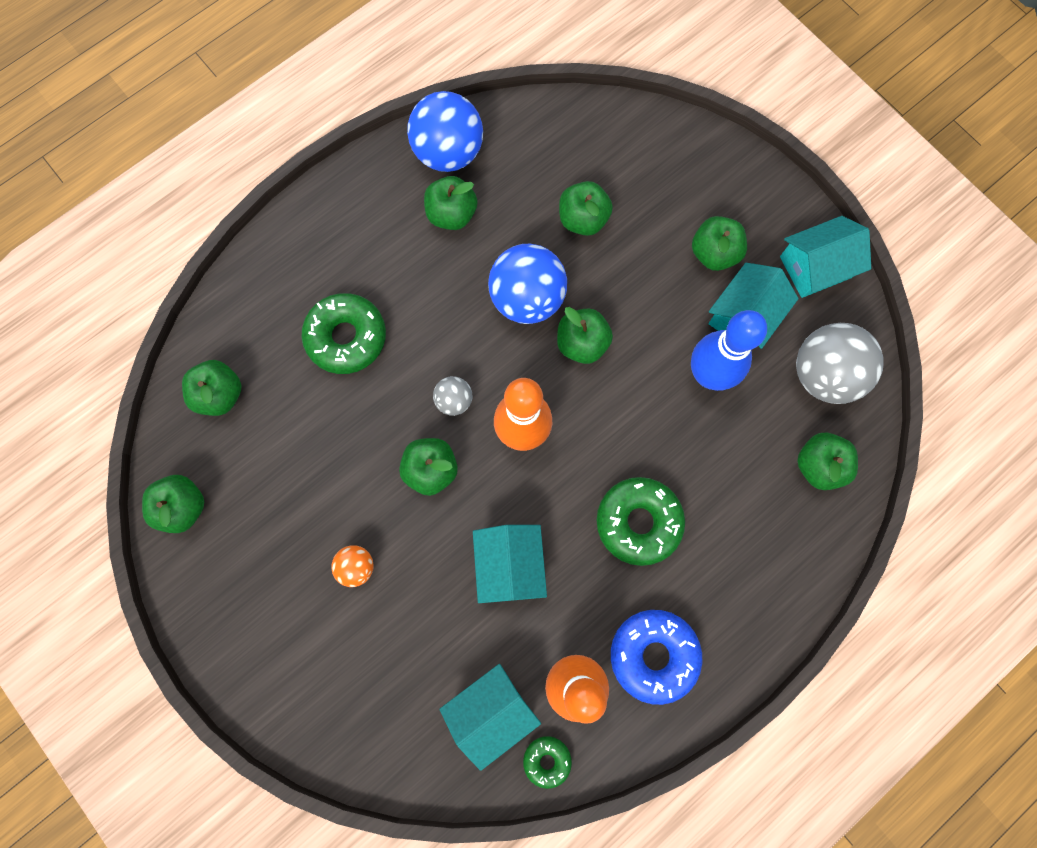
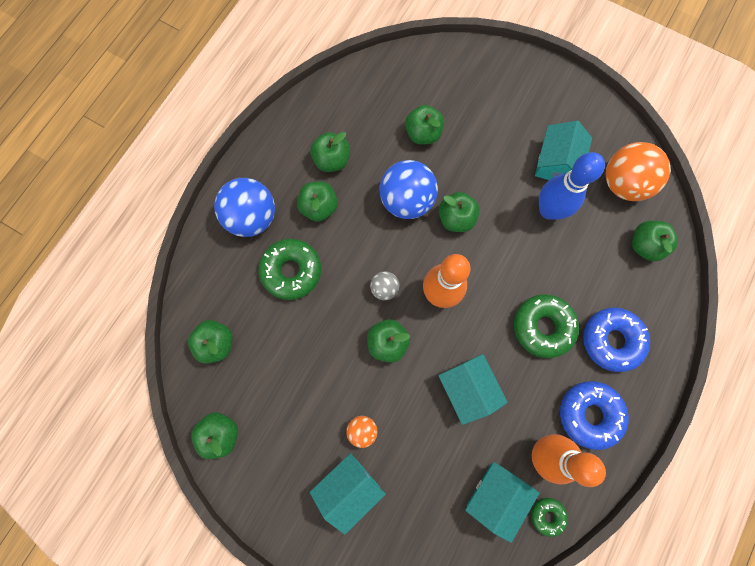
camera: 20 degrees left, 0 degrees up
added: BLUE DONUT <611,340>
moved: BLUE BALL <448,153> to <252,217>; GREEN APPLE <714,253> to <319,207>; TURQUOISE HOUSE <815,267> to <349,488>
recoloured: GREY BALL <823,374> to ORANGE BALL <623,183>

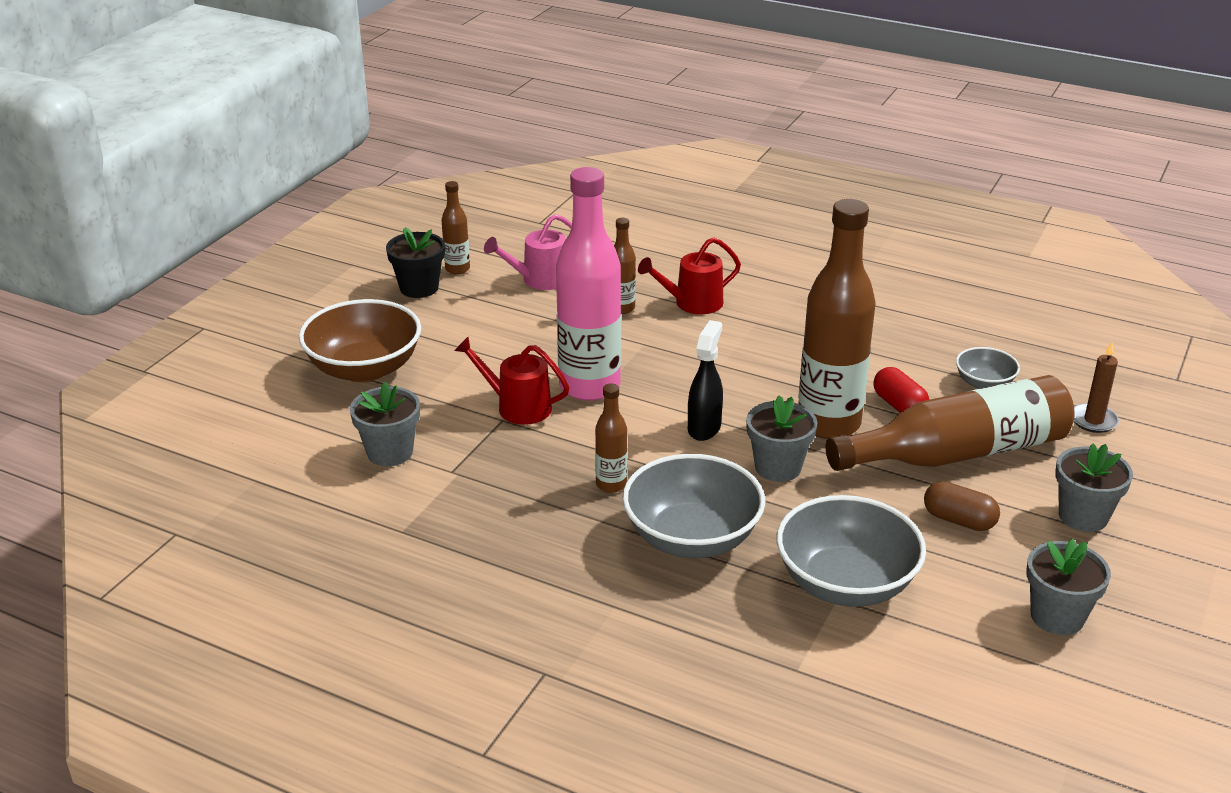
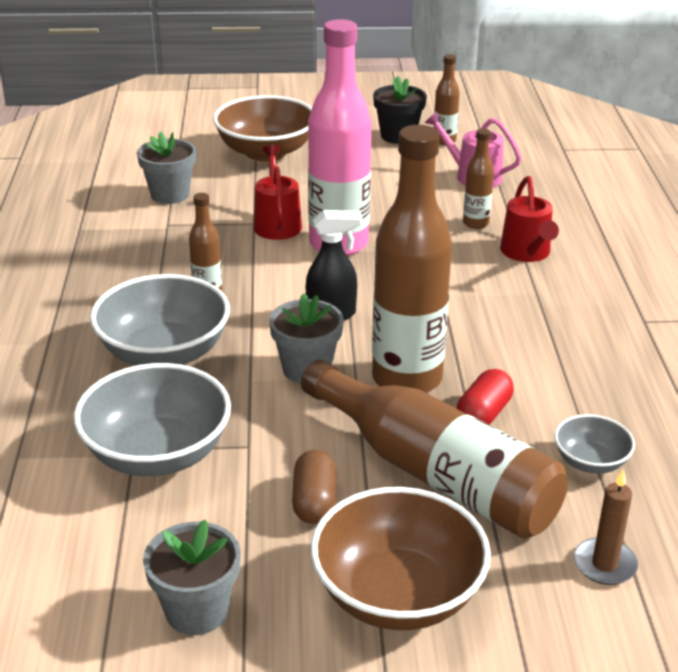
camera: 60 degrees right, 0 degrees up
replaced: GREY FLOWER POT <1083,516> to BROWN BOWL <397,594>
turned: RED WATERING CAN <692,303> = <527,253> 135 degrees counterclockwise

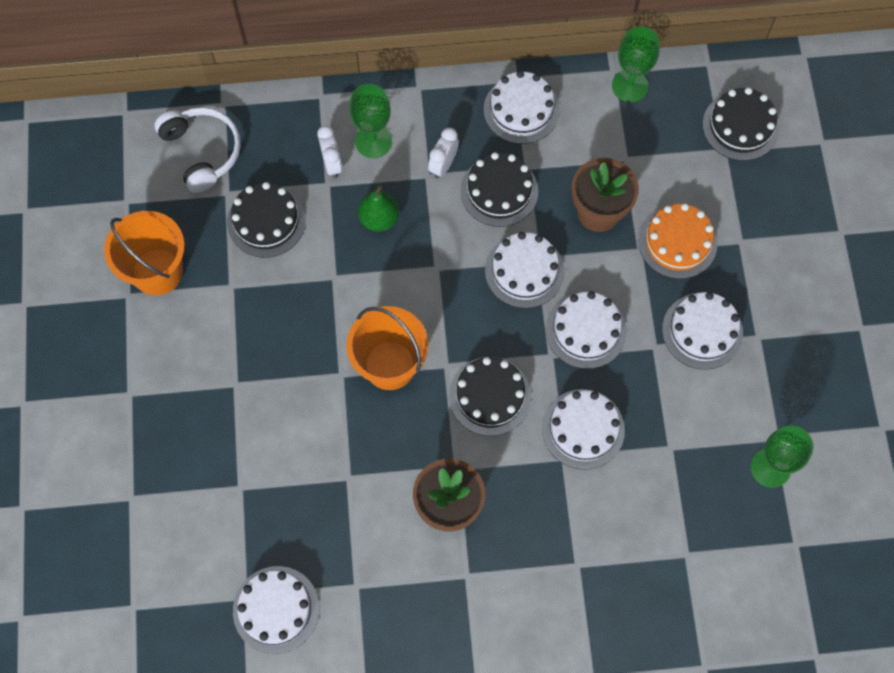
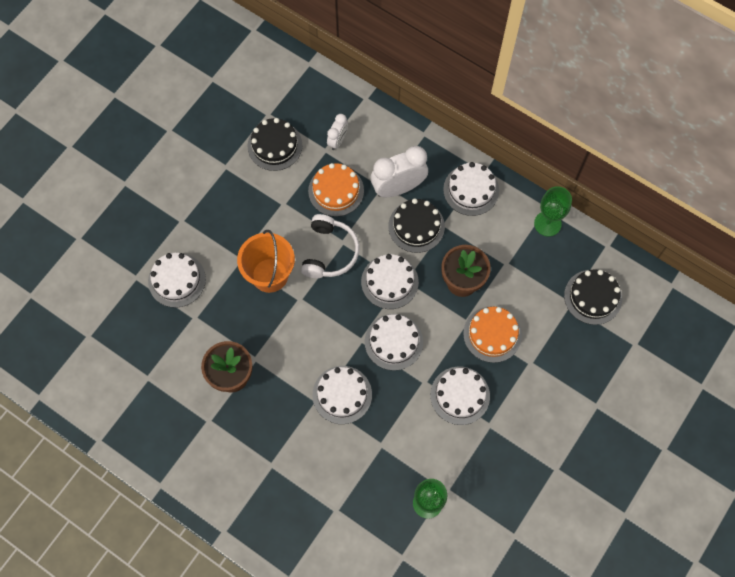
camera: 40 degrees right, 0 degrees up
removed: ORANGE BUCKET <157,271>; GREEN GOBLET <373,141>; BLACK CAKE <490,396>
moved: WHITE HEADPHONES <202,152> to <329,252>; WHITE CAKE <276,609> to <177,280>
replaced: GREEN PEAR <379,219> to ORANGE CAKE <336,191>
resized: WHITE CLOCK <443,165> = <398,188> x1.85

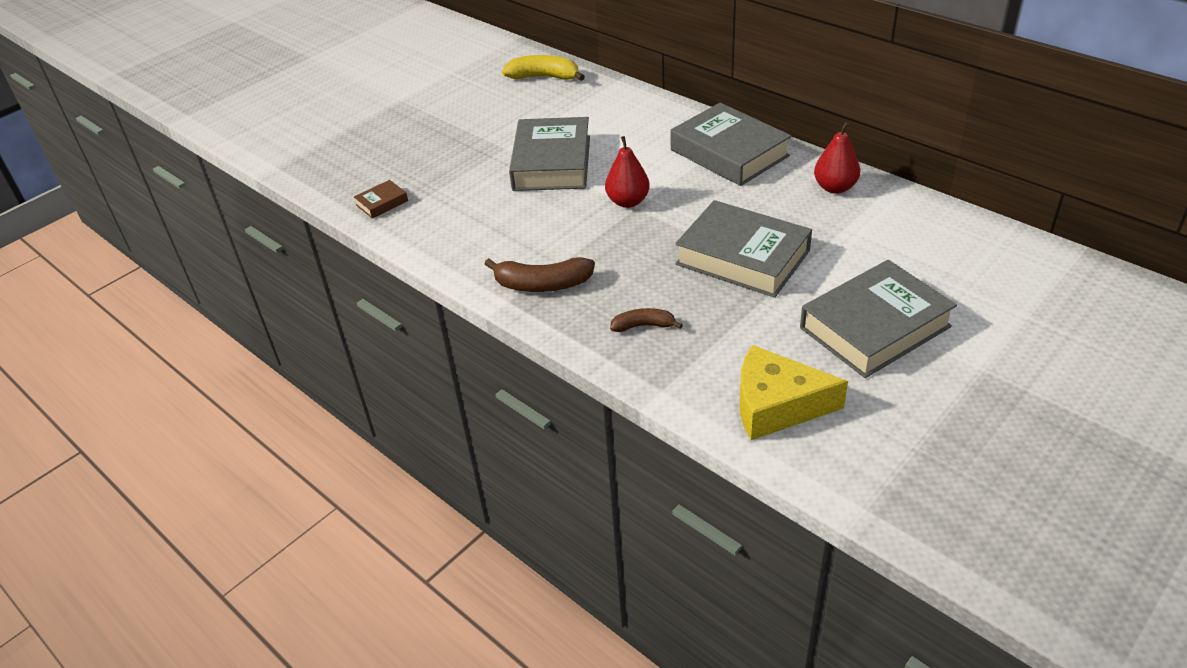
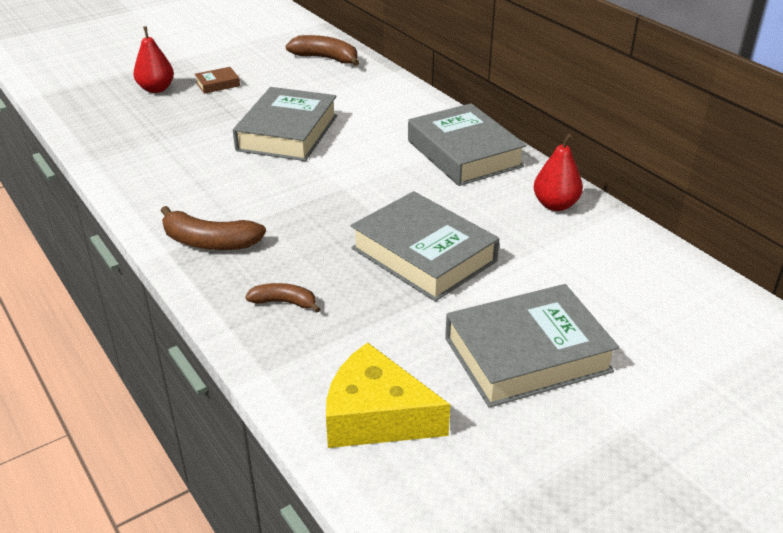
camera: 10 degrees right, 5 degrees down
moved: BROWN BOOK <382,203> to <217,84>; RED PEAR <628,201> to <156,89>
recoloured: YELLOW BANANA <544,77> to BROWN BANANA <326,58>

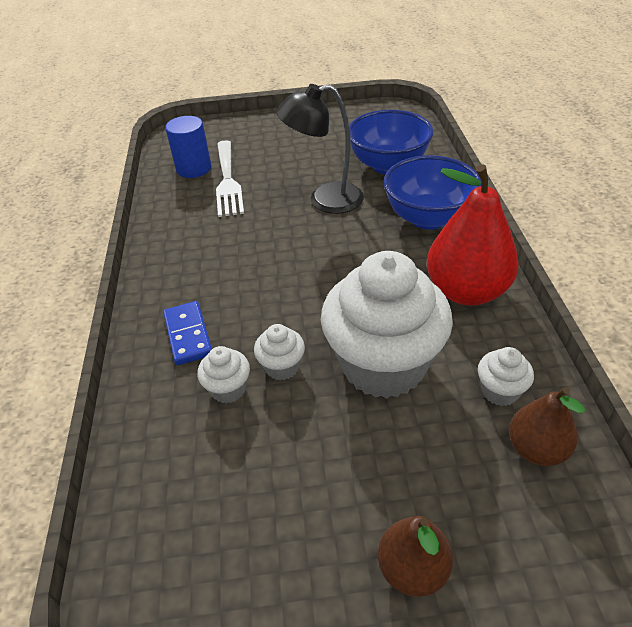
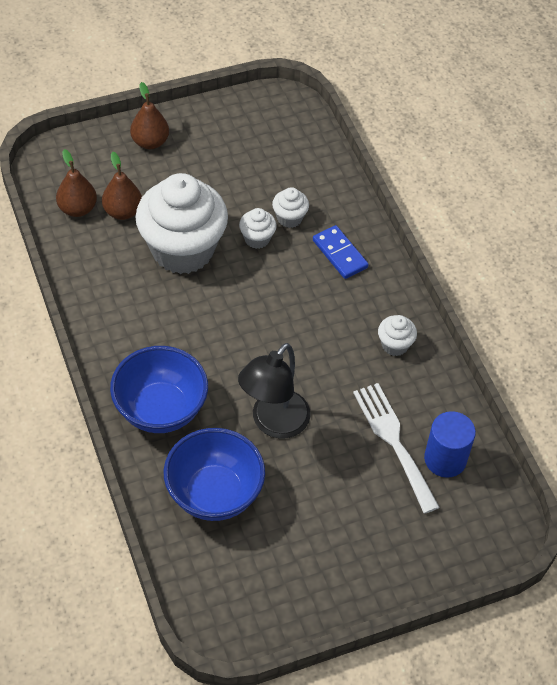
camera: 160 degrees right, 10 degrees up
removed: RED PEAR <466,291>
added: BROWN PEAR <123,211>
moved: WHITE CUPCAKE <500,391> to <394,345>
turned: BLACK LAMP <325,200> = <273,423> 150 degrees clockwise

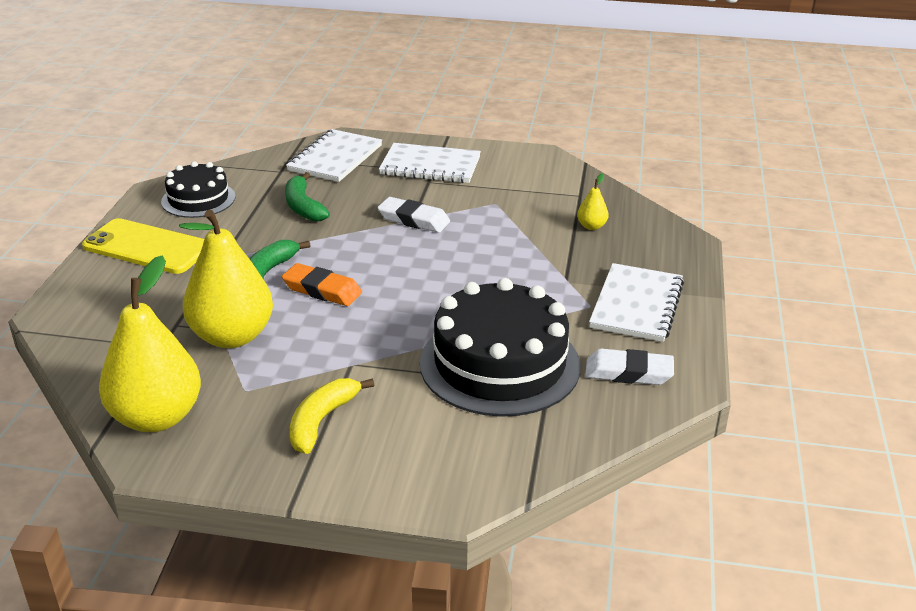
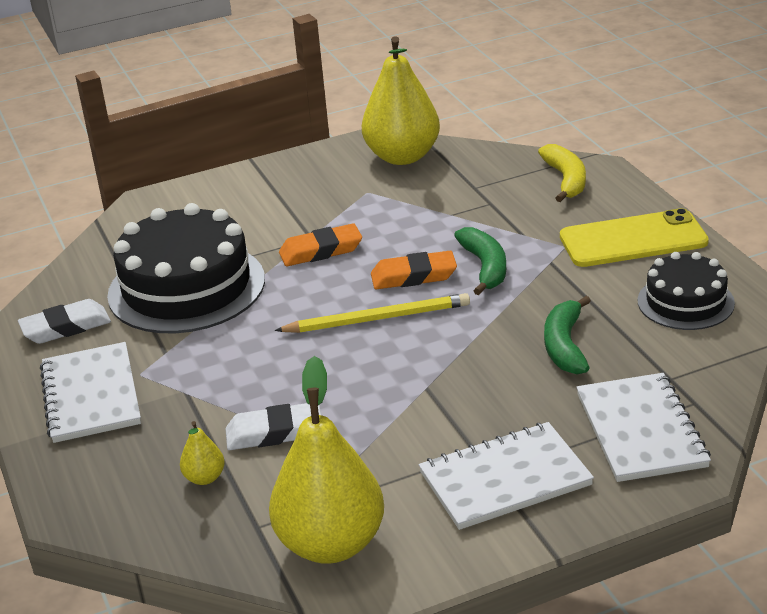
camera: 150 degrees right, 0 degrees up
added: YELLOW PENCIL <378,318>; ORANGE ERASER <321,251>
moved: YELLOW PEAR <232,336> to <331,544>; YELLOW BANANA <322,421> to <566,180>; WHITE ERASER <413,220> to <274,432>
turned: GREEN BANANA <303,206> = <565,346> 120 degrees counterclockwise

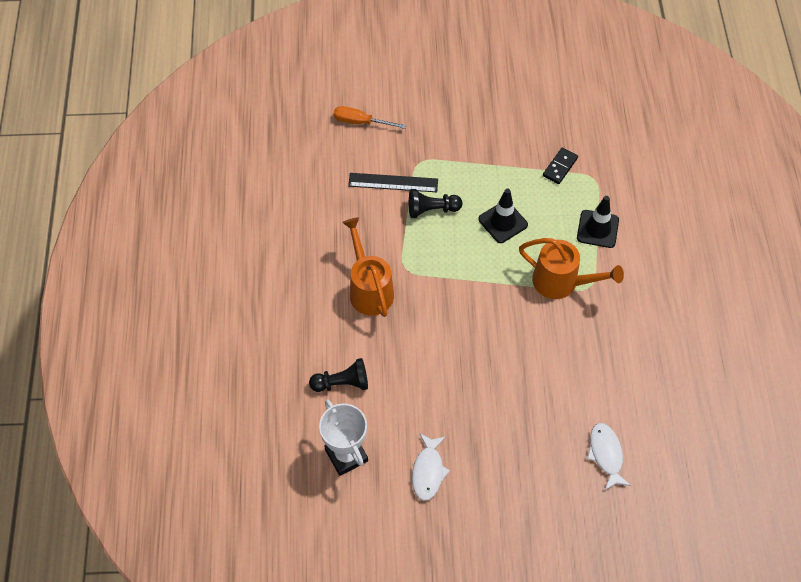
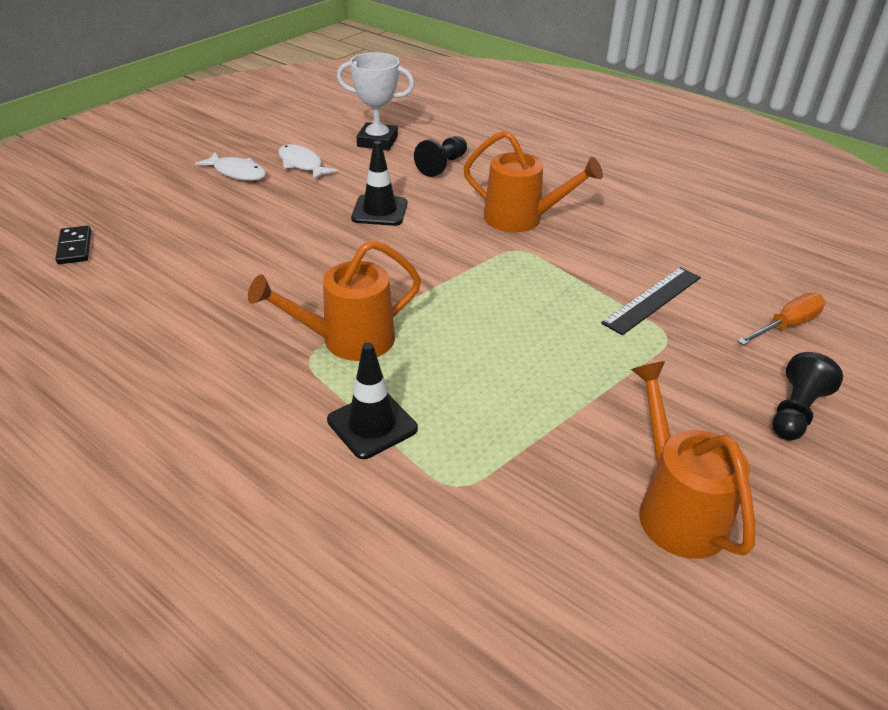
camera: 130 degrees right, 20 degrees down
added: ORANGE WATERING CAN <675,507>
moved: BLACK PAWN <432,210> to <796,412>; BLACK TRAFFIC CONE <503,222> to <379,211>; BLACK DOMINO <560,167> to <75,247>; WHITE FISH <606,454> to <237,173>

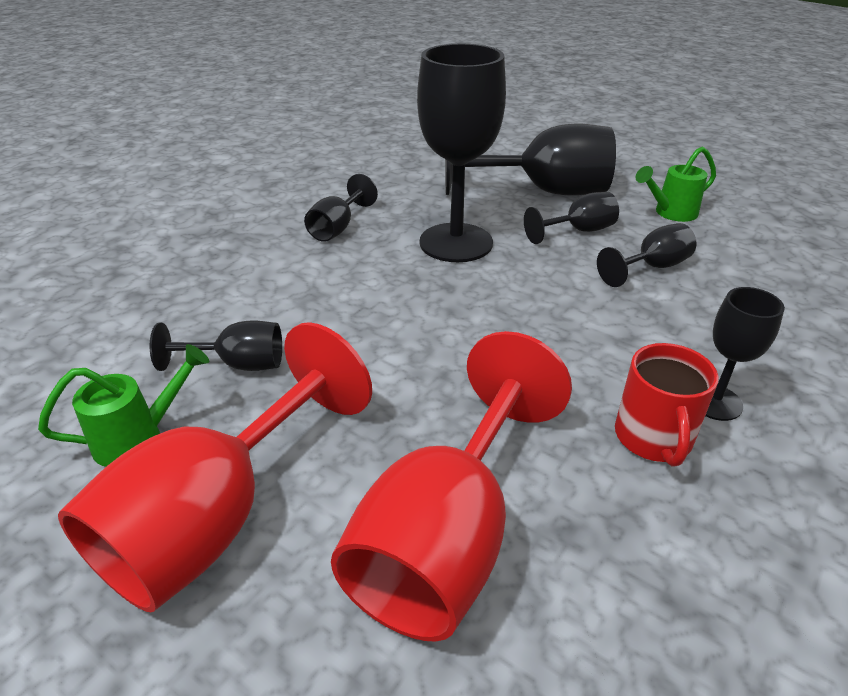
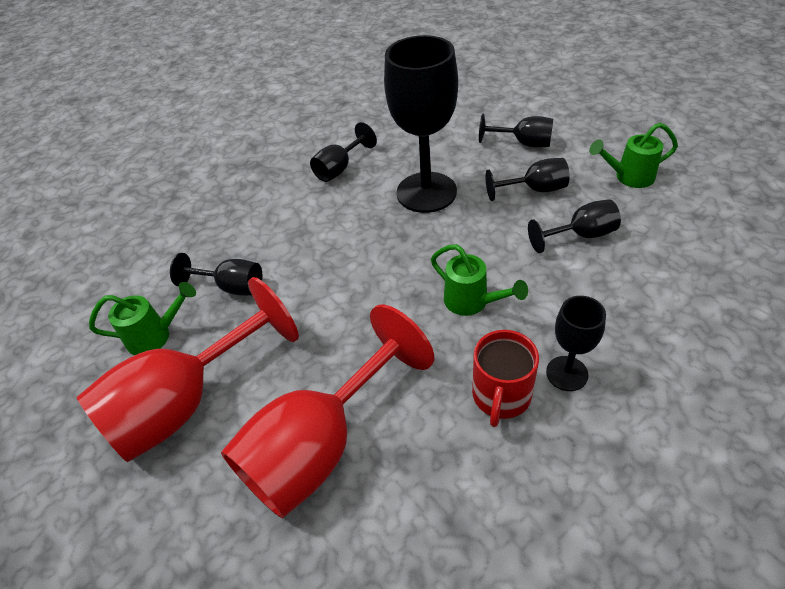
camera: 20 degrees right, 10 degrees up
added: GREEN WATERING CAN <472,302>
resized: BLACK GOBLET <543,192> = <523,143> x0.50

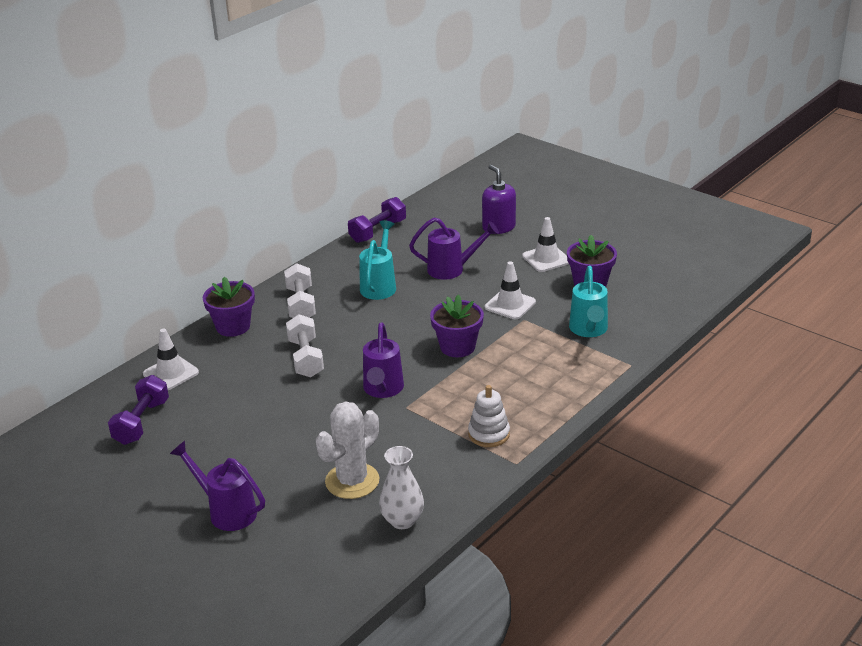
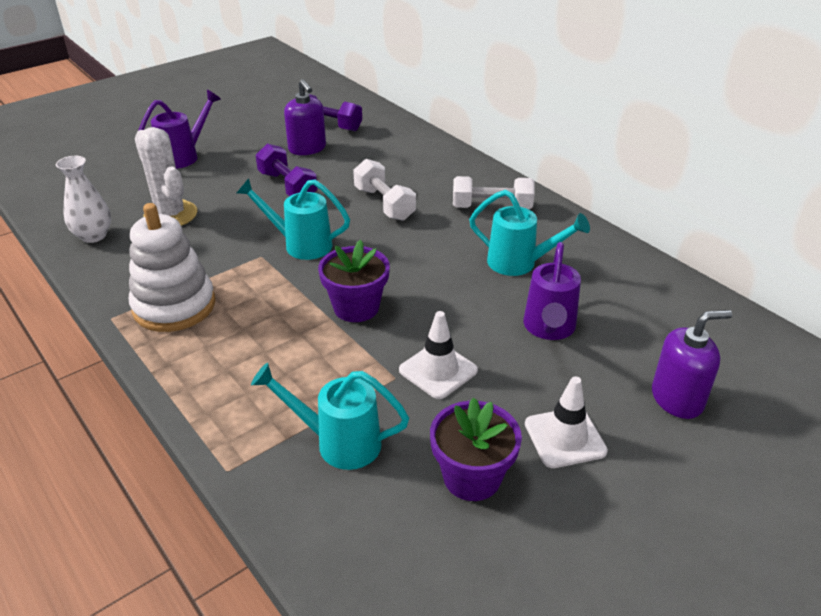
camera: 100 degrees right, 5 degrees up
removed: WHITE TRAFFIC CONE <171,373>; PURPLE FLOWER POT <233,326>
added: PURPLE SOAP DISPENSER <307,148>
moved: PURPLE DUMBBELL <378,231> to <287,186>
recoloured: PURPLE WATERING CAN <382,390> to TURQUOISE WATERING CAN <300,244>
turned: WHITE DUMBBELL <306,358> = <384,204> 60 degrees clockwise
resized: WHITE STACKING TOY <489,434> = <174,306> x1.65

